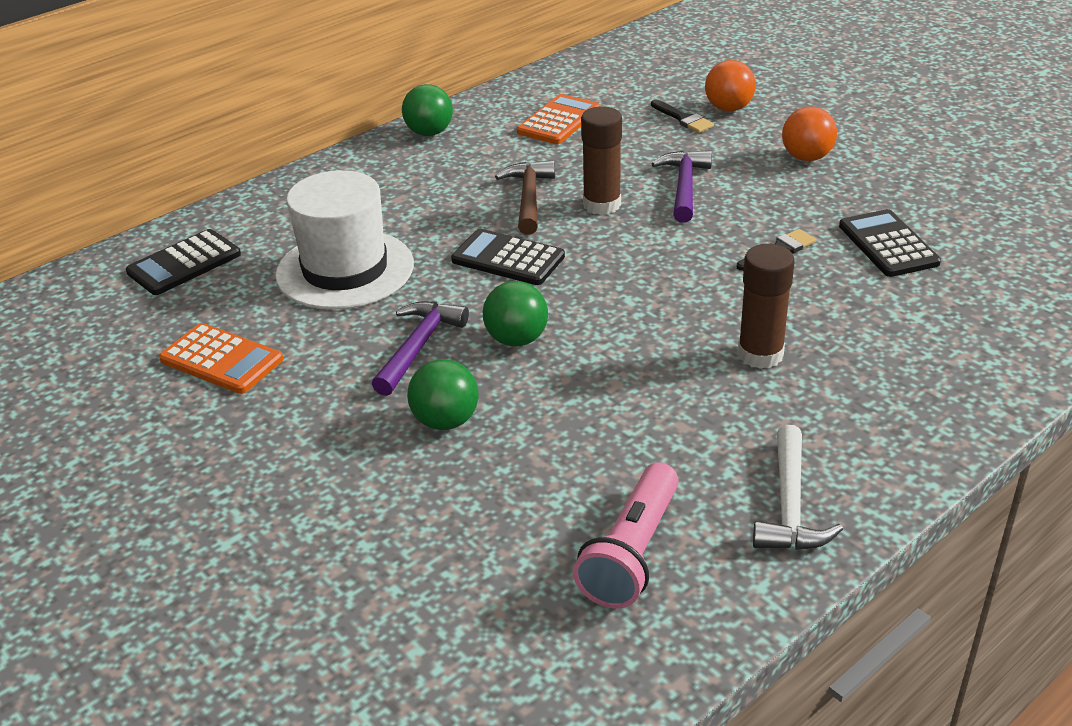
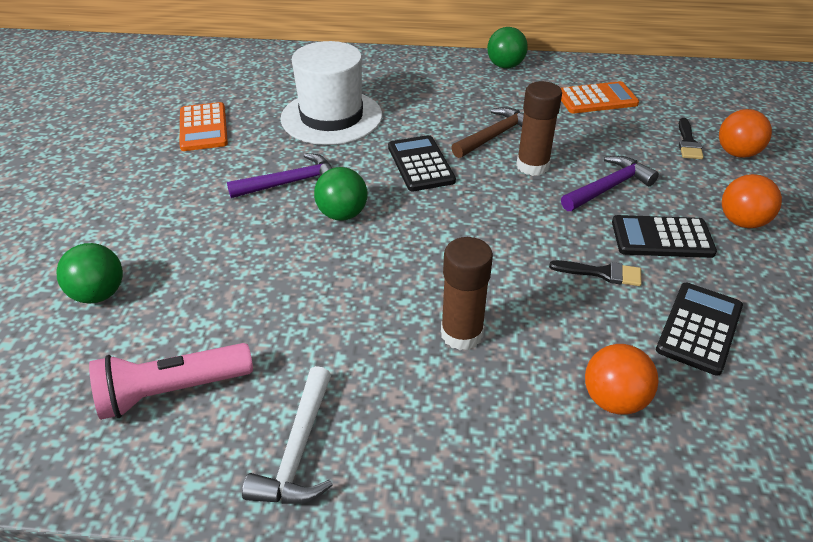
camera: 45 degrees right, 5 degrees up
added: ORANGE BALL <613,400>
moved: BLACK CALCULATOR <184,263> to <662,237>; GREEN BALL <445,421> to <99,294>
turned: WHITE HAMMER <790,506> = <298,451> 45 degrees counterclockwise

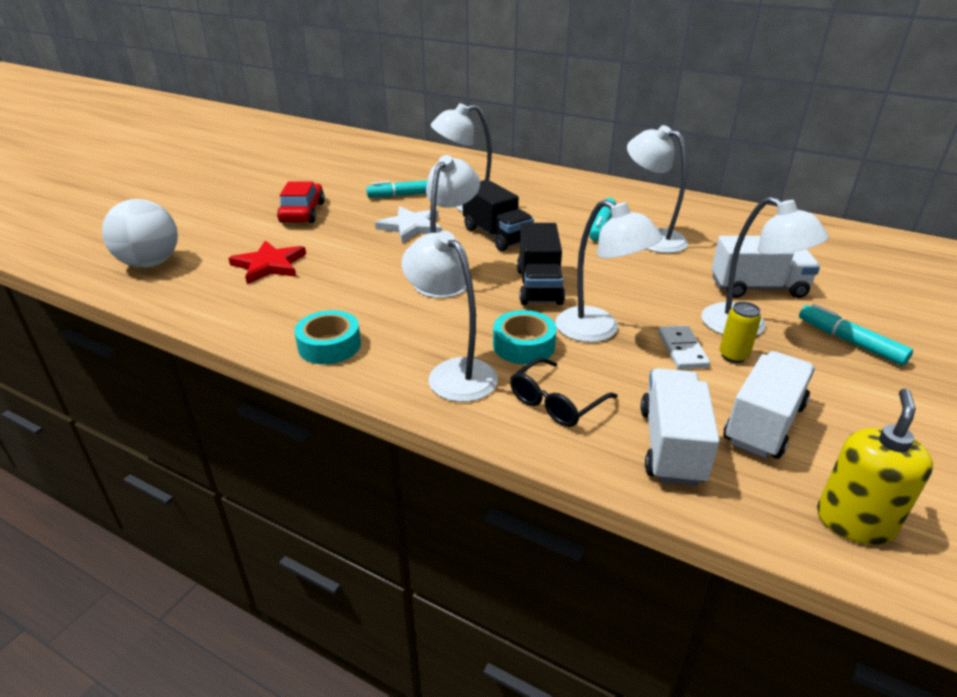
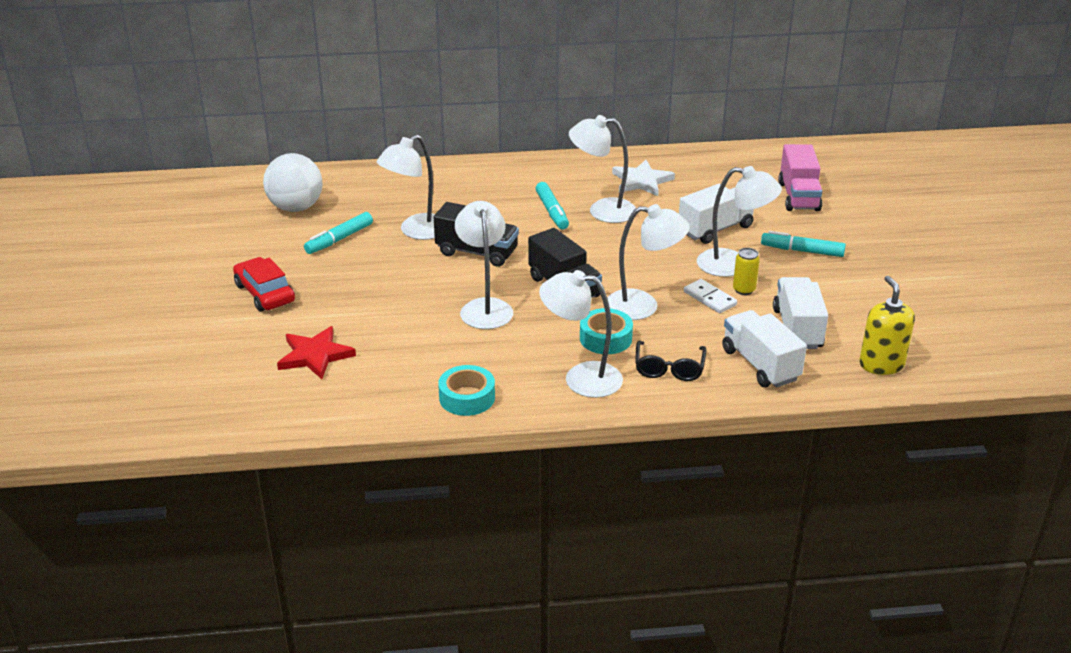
camera: 35 degrees left, 0 degrees up
added: PINK TRUCK <798,196>
moved: WHITE BALL <150,263> to <296,208>; WHITE STAR <411,227> to <641,181>

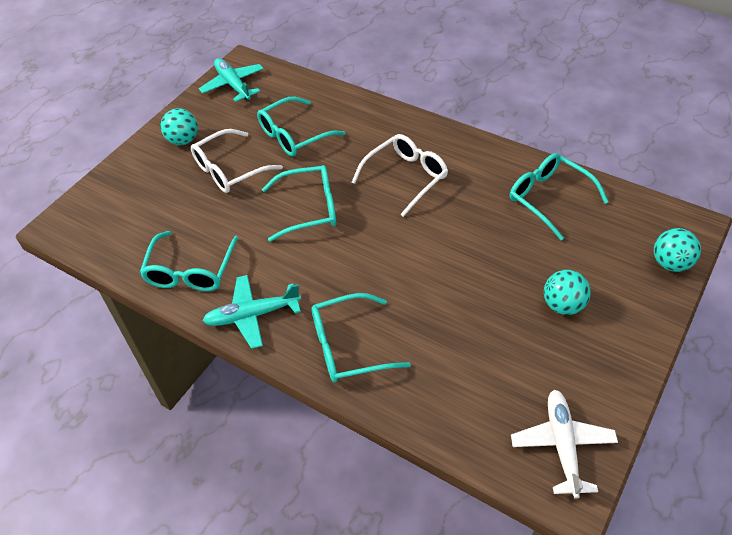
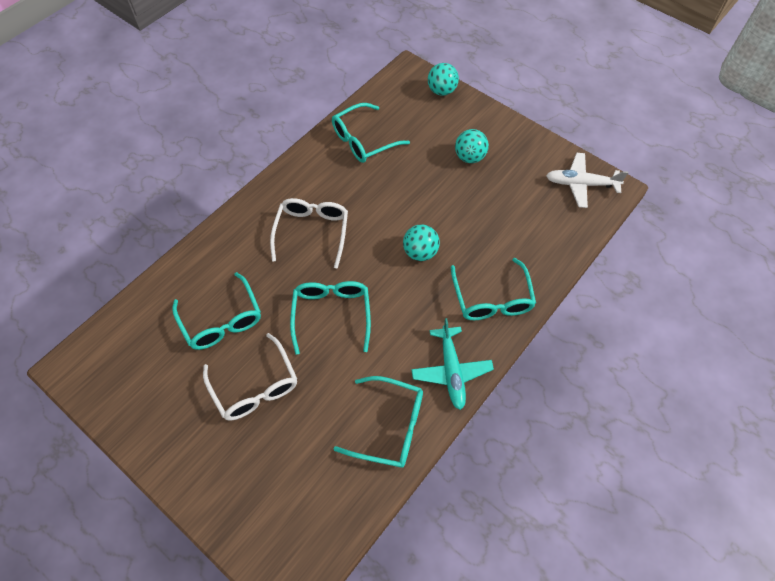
camera: 85 degrees left, 10 degrees up
removed: TURQUOISE PLANE <233,85>
moved: TURQUOISE BALL <183,140> to <420,252>
turned: WHITE GLASSES <406,177> = <312,232> 45 degrees clockwise

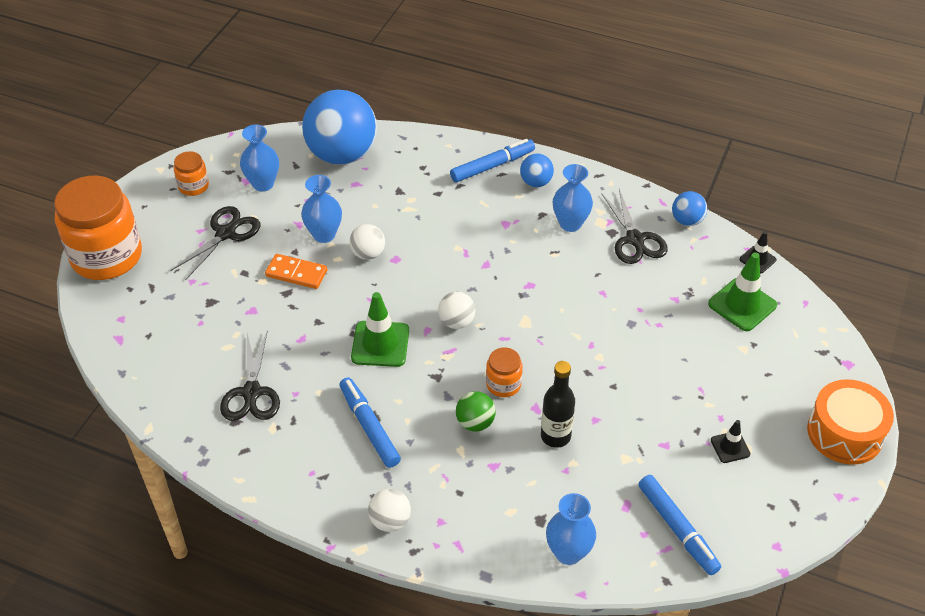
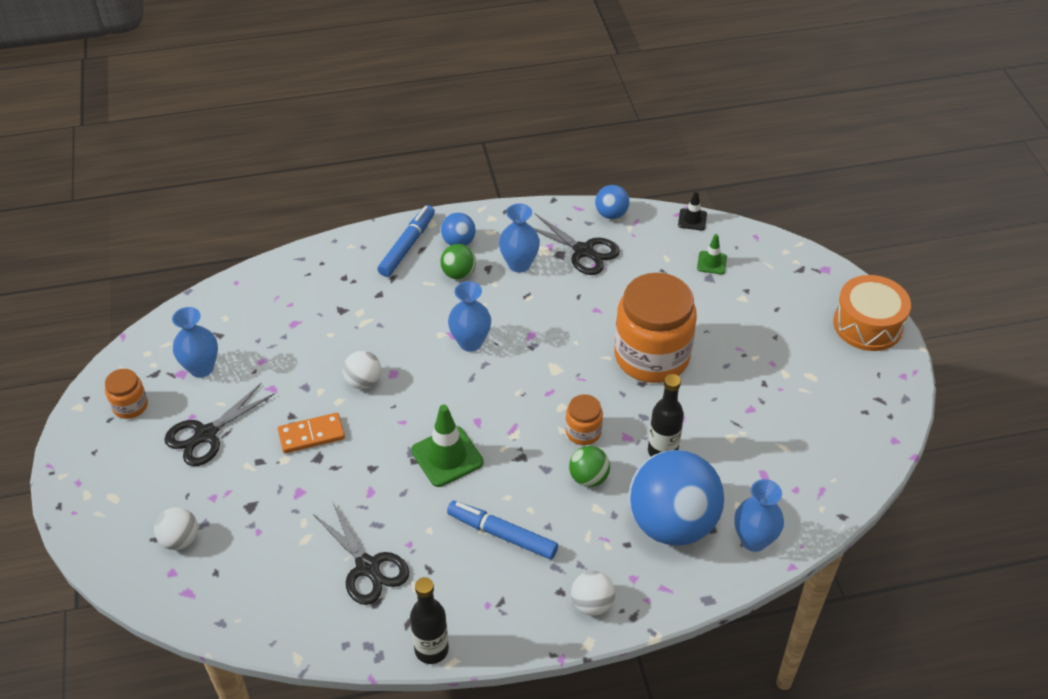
camera: 35 degrees left, 0 degrees up
removed: BLUE MARKER <677,529>; BLACK TRAFFIC CONE <730,447>
added: BLACK BOTTLE <431,649>; GREEN BALL <458,274>
moved: ORANGE JAR <106,256> to <651,356>; BLUE VASE <324,234> to <470,342>; BLUE BALL <342,154> to <671,523>; WHITE BALL <456,322> to <180,539>
turned: BLACK SCISSORS <225,233> = <206,434> 135 degrees counterclockwise
resized: GREEN TRAFFIC CONE <742,305> = <711,263> x0.55

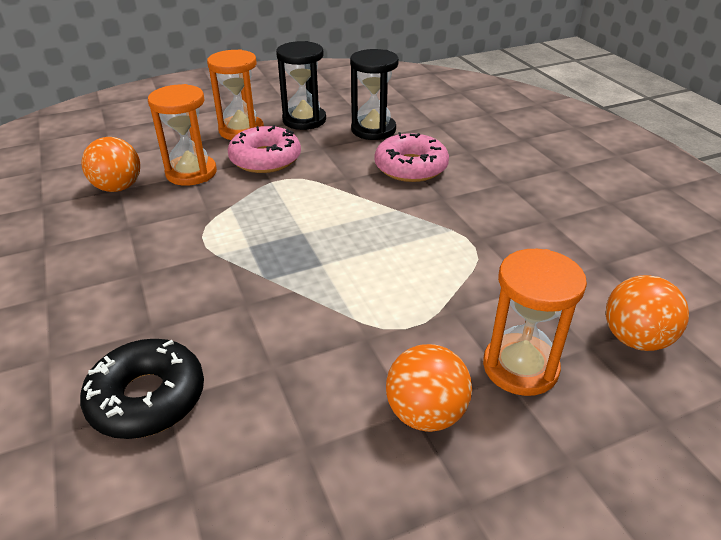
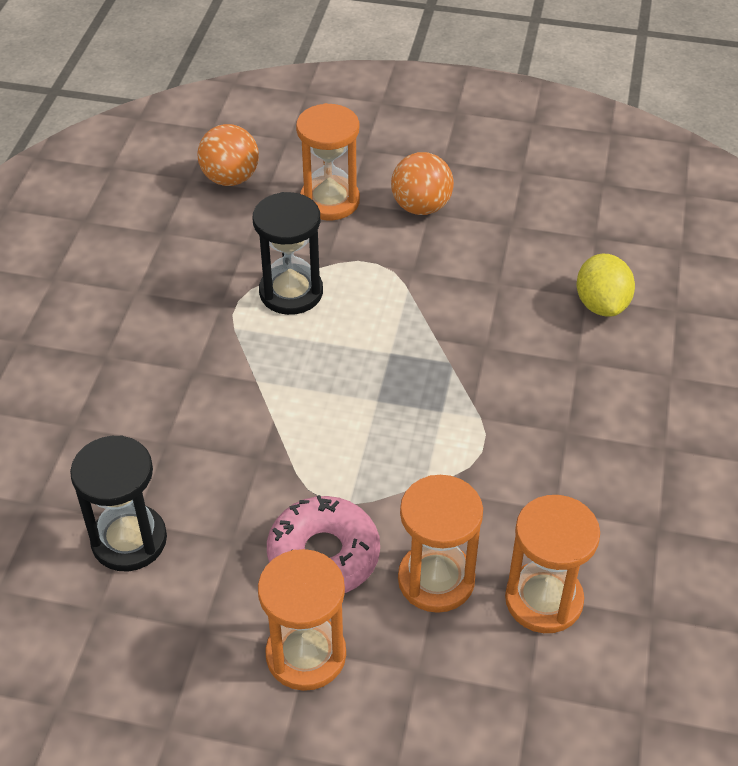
camera: 145 degrees left, 10 degrees up
removed: PINK DONUT <411,167>
moved: BLACK HOURGLASS <304,120> to <291,292>
replaced: BLACK DONUT <147,398> to YELLOW LEMON <601,304>; ORANGE BALL <118,187> to ORANGE HOURGLASS <543,600>

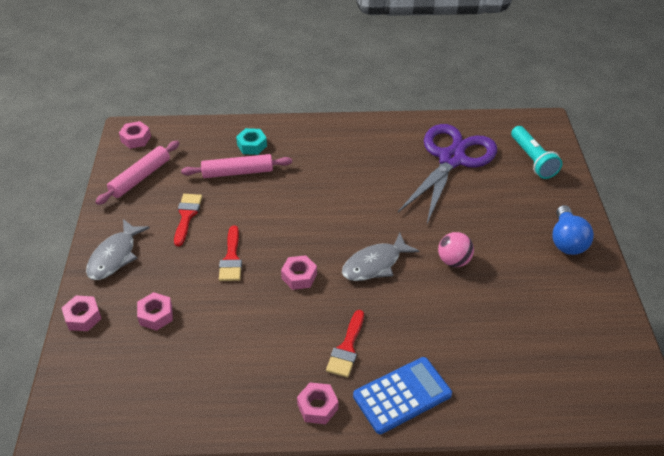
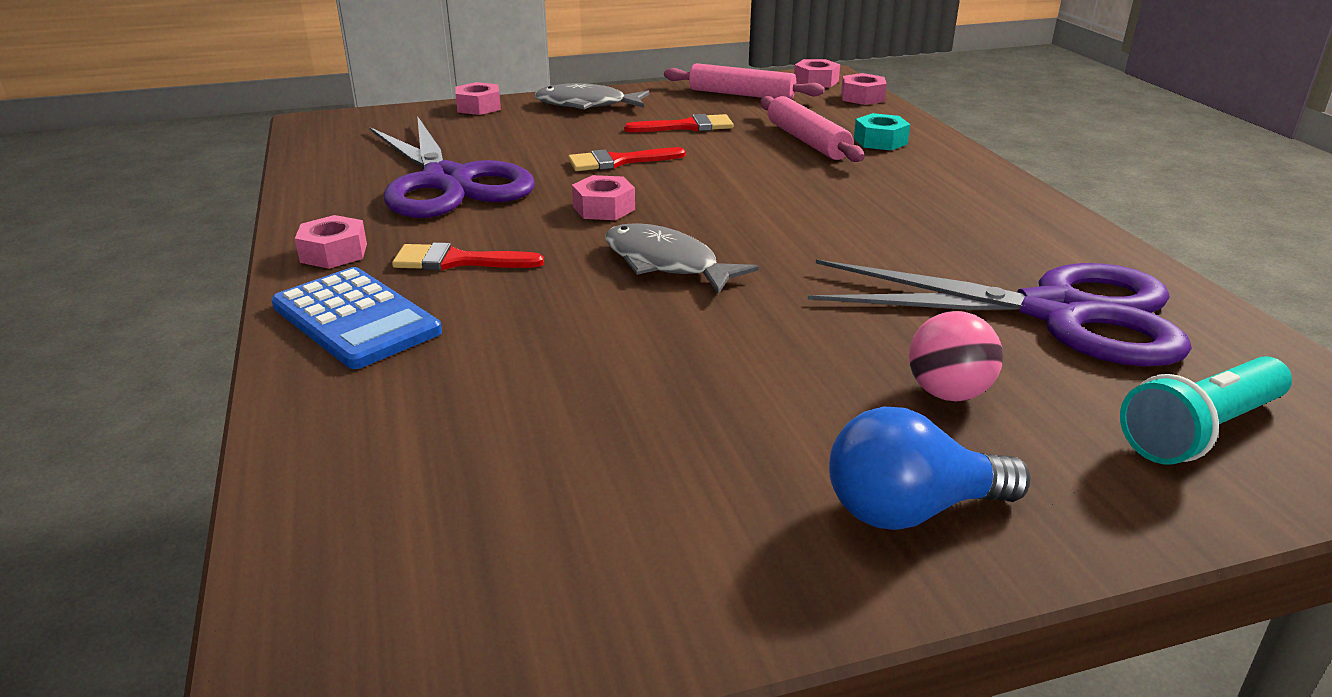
camera: 75 degrees right, 15 degrees down
added: PURPLE SCISSORS <447,181>
moved: PINK NUT <156,315> to <862,97>; PINK BALL <454,261> to <948,393>

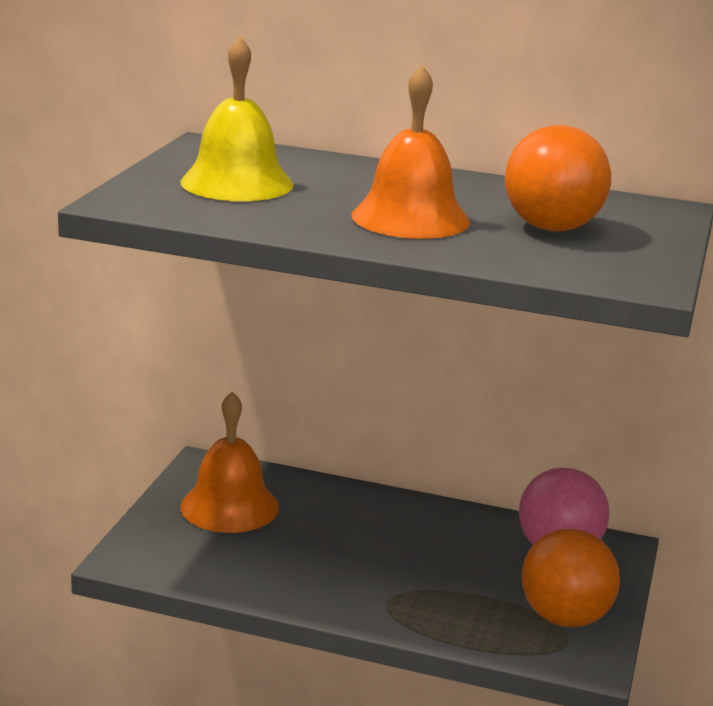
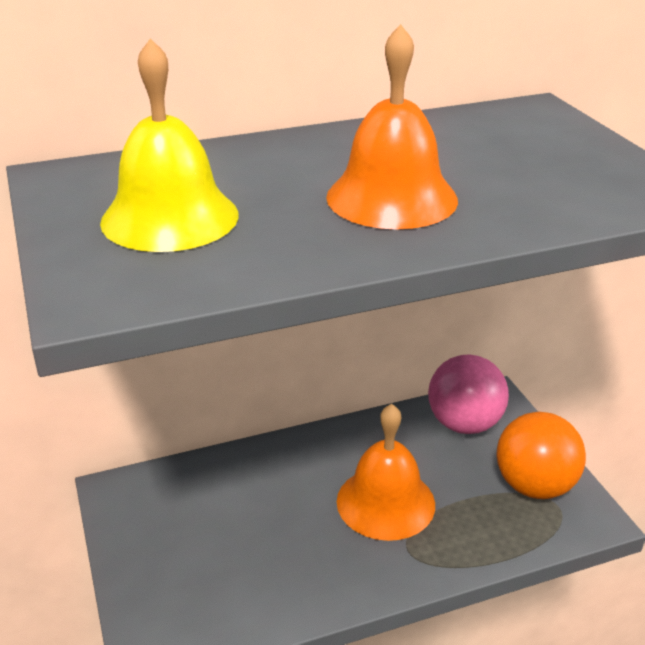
camera: 35 degrees left, 10 degrees up
removed: ORANGE BALL <551,228>
moved: ORANGE BELL <229,506> to <385,502>

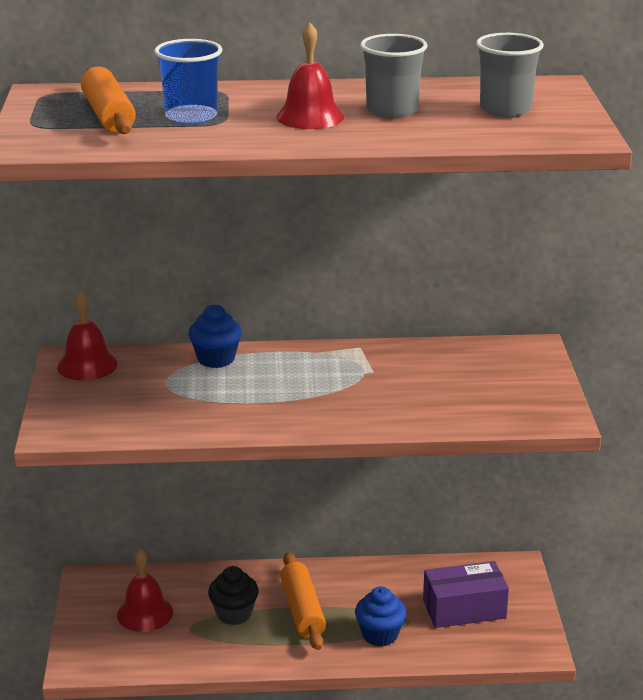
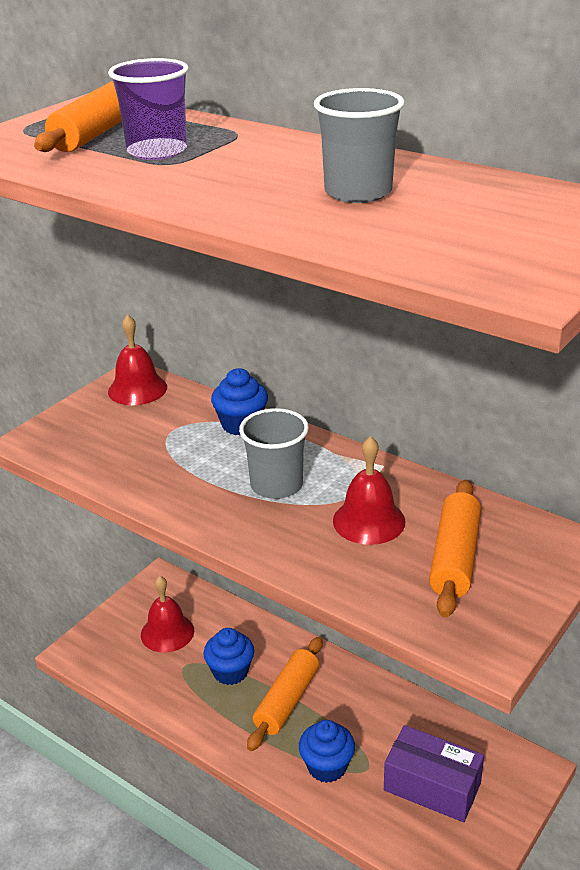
camera: 40 degrees right, 5 degrees up
added: ORANGE ROLLING PIN <455,558>
moved: RED BELL <310,117> to <369,521>; GREY CUP <505,110> to <276,485>
recoloured: BLUE CUP <191,117> to PURPLE CUP <157,151>; BLACK CUPCAKE <234,614> to BLUE CUPCAKE <230,672>

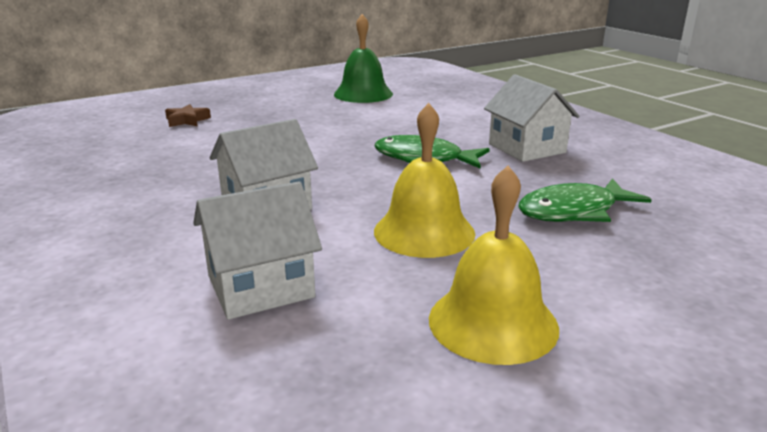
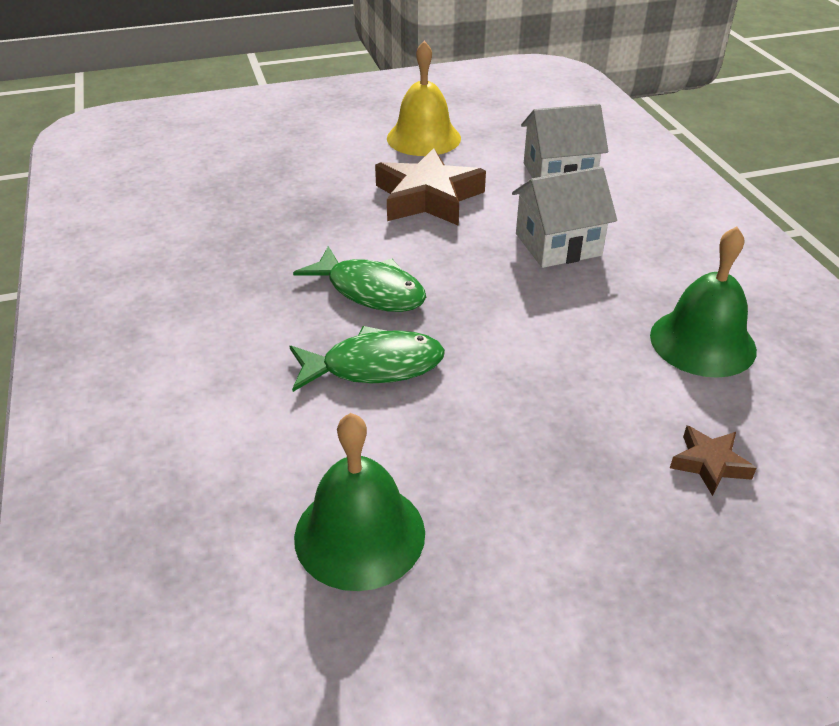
camera: 165 degrees left, 15 degrees up
removed: WHITE HOUSE <526,148>
added: GREEN BELL <702,342>
moved: GREEN FISH <573,211> to <374,366>
replaced: YELLOW BELL <424,232> to BROWN STAR <428,198>

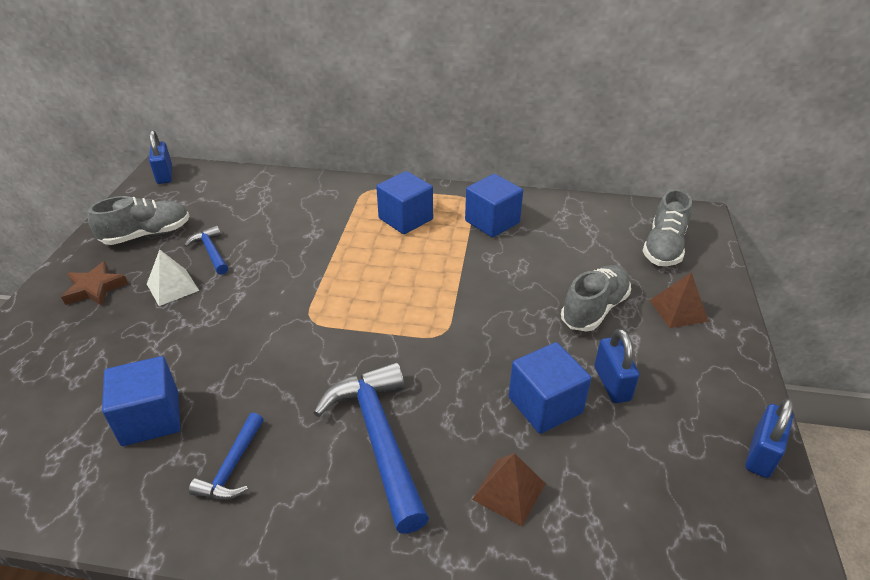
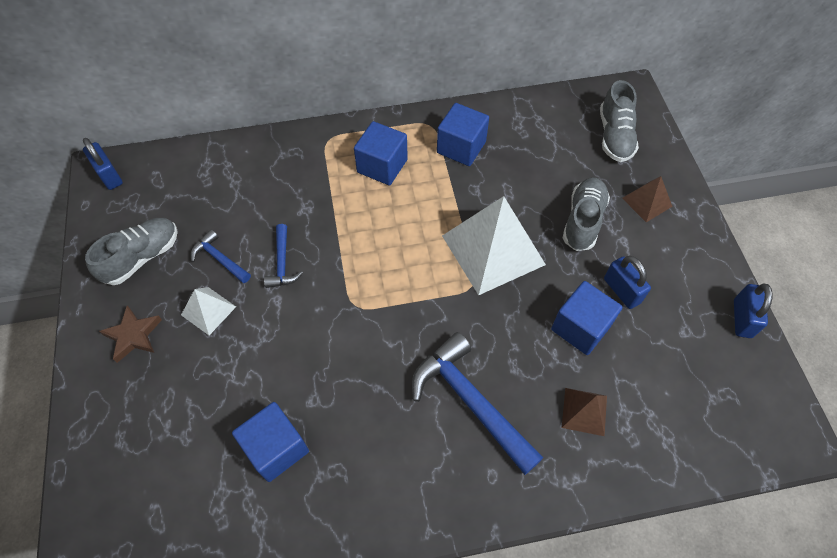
camera: 20 degrees left, 20 degrees up
added: WHITE PYRAMID <493,250>
moved: BLUE HAMMER <232,467> to <282,263>

